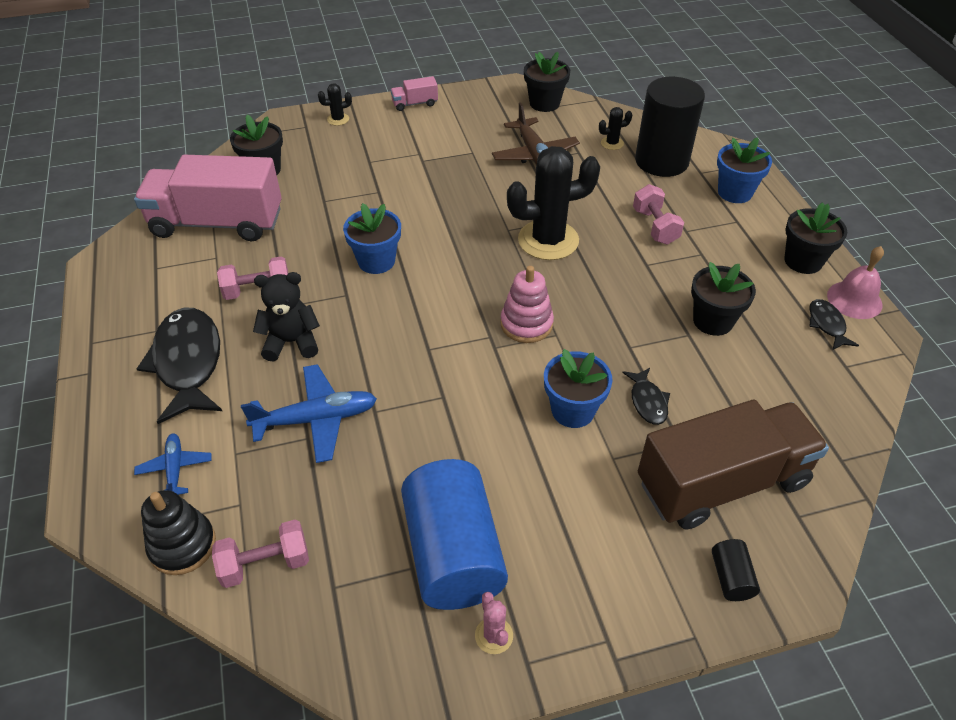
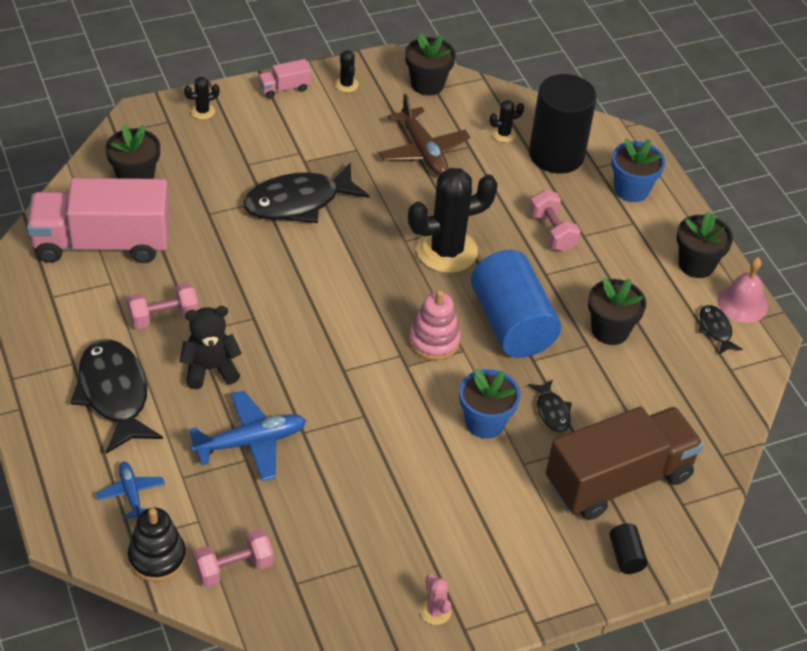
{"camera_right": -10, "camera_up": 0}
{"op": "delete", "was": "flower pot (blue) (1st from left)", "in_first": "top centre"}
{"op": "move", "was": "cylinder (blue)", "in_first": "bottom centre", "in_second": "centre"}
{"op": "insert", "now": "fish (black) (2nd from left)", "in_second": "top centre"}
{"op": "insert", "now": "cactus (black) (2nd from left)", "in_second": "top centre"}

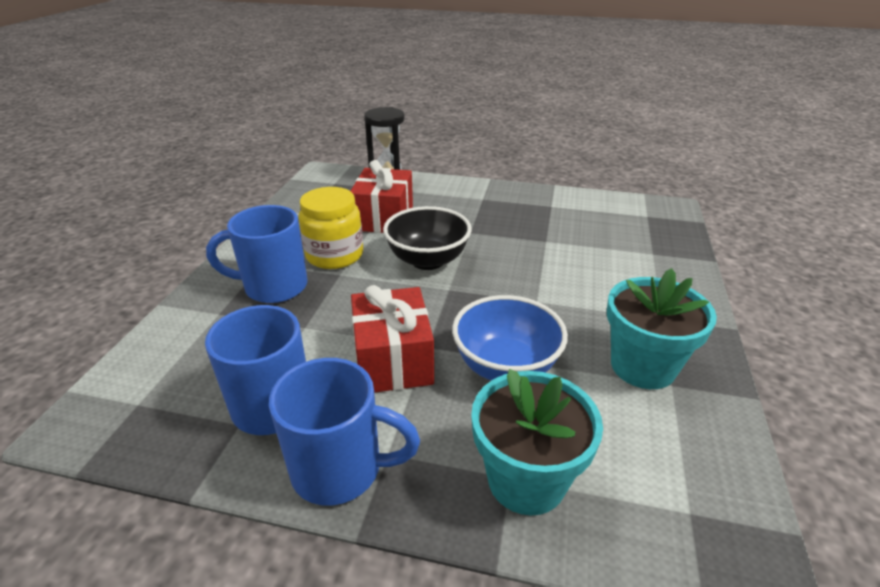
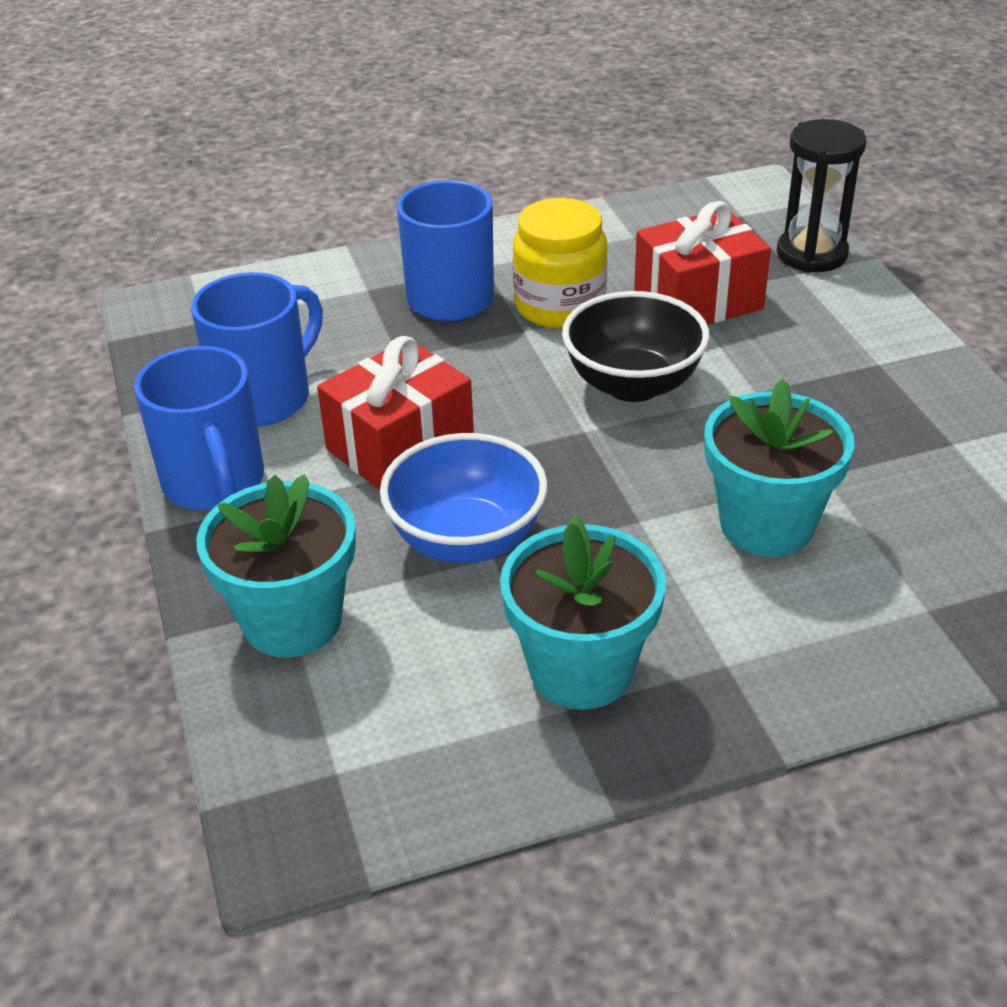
{"camera_right": 60, "camera_up": 5}
{"op": "insert", "now": "flower pot (turquoise) (3rd from left)", "in_second": "middle right"}

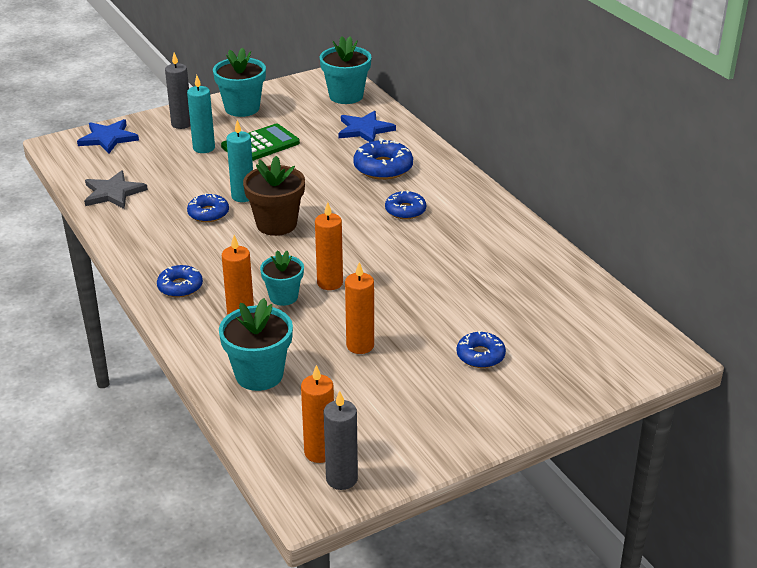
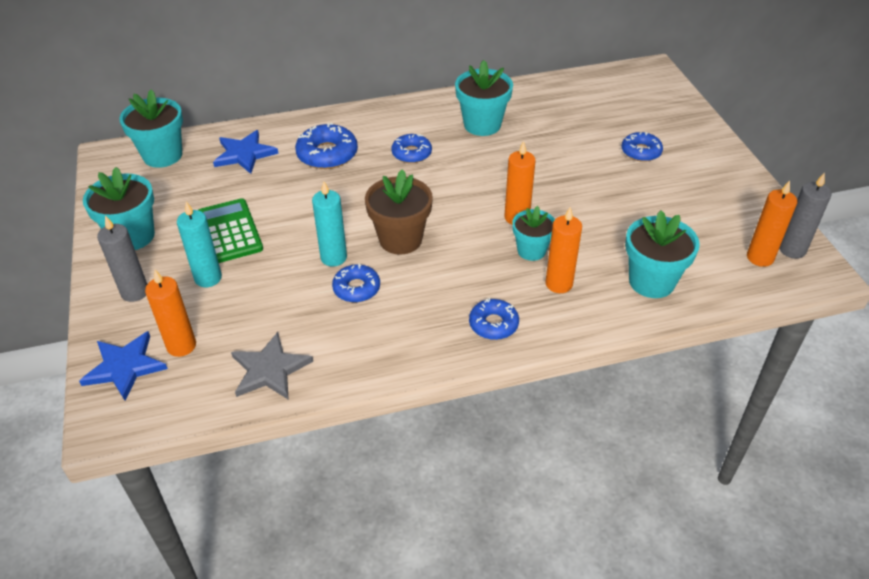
{"camera_right": -75, "camera_up": 10}
{"op": "move", "was": "candle (orange) (4th from left in the first image)", "now": "candle (orange) (1st from left)", "in_first": "centre", "in_second": "middle left"}
{"op": "insert", "now": "flower pot (turquoise) (3rd from left)", "in_second": "top centre"}

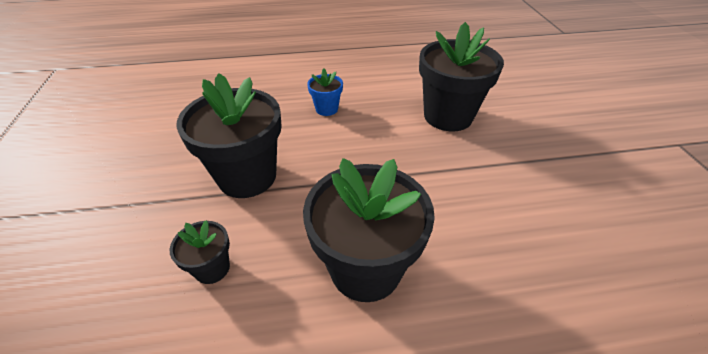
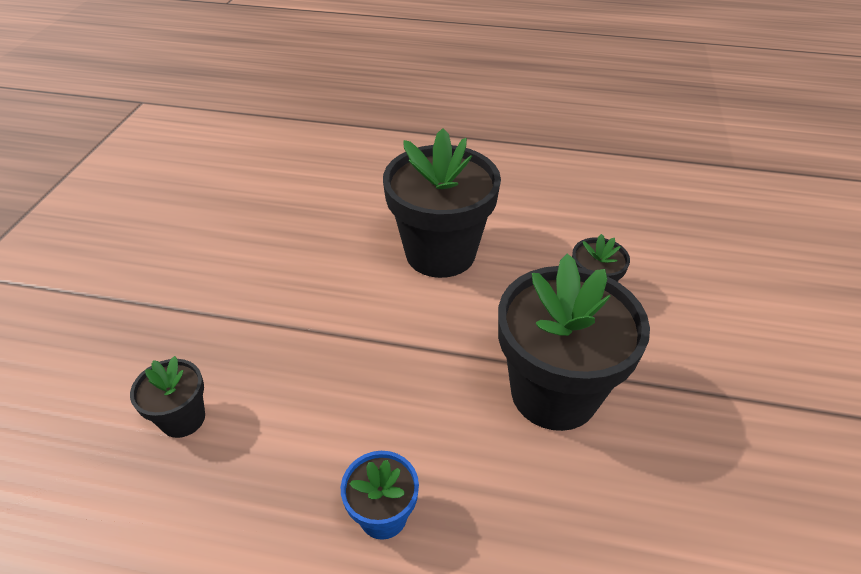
{"camera_right": -160, "camera_up": 0}
{"op": "resize", "was": "flower pot (black) (4th from left in the first image)", "in_first": "top centre", "in_second": "bottom left", "ratio": 0.48}

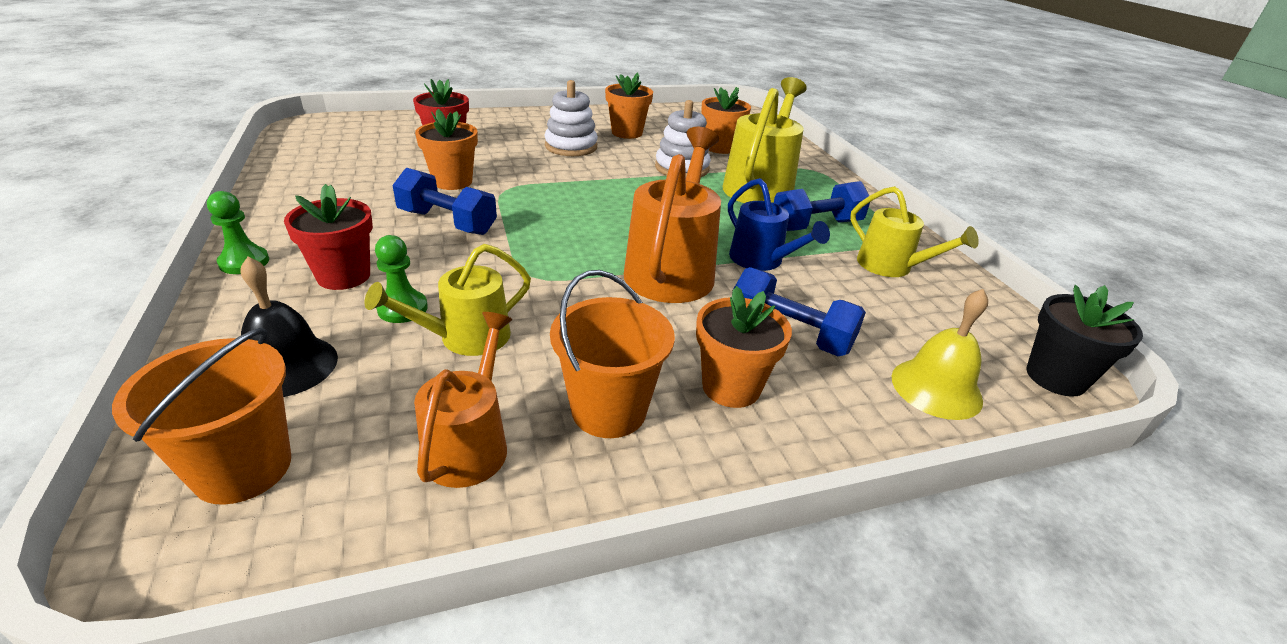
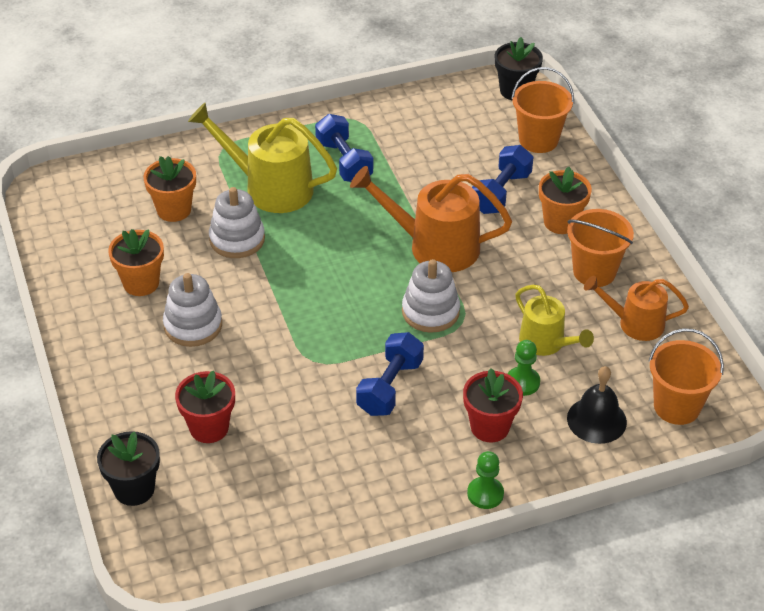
{"camera_right": -90, "camera_up": 10}
{"op": "delete", "was": "flower pot (orange) (1st from left)", "in_first": "top centre"}
{"op": "delete", "was": "watering can (blue)", "in_first": "centre"}
{"op": "delete", "was": "watering can (yellow) (3rd from left)", "in_first": "middle right"}
{"op": "replace", "was": "bell (yellow)", "now": "bucket (orange) (1st from left)", "in_first": "middle right", "in_second": "top right"}
{"op": "insert", "now": "flower pot (black) (1st from left)", "in_second": "bottom left"}
{"op": "insert", "now": "stacking toy (white) (3rd from left)", "in_second": "centre"}

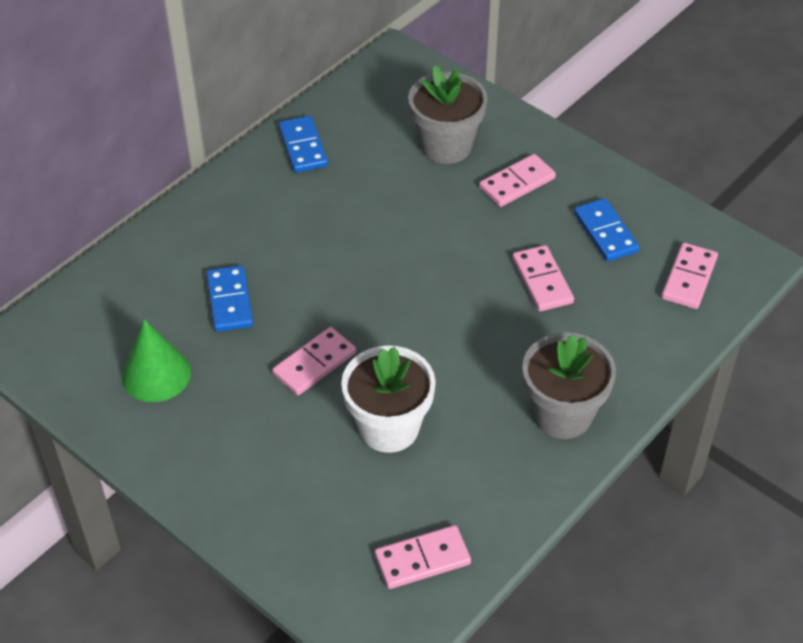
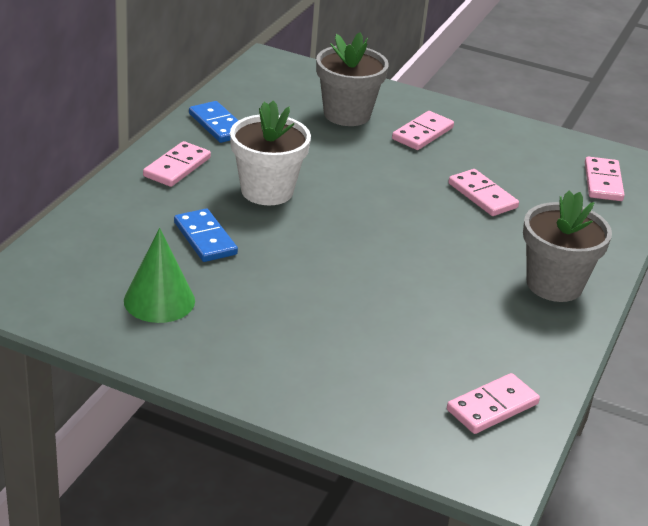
{"camera_right": -20, "camera_up": -15}
{"op": "move", "was": "domino (pink) (1st from left)", "in_first": "centre", "in_second": "top left"}
{"op": "move", "was": "flower pot (white)", "in_first": "centre", "in_second": "top centre"}
{"op": "delete", "was": "domino (blue) (3rd from left)", "in_first": "middle right"}

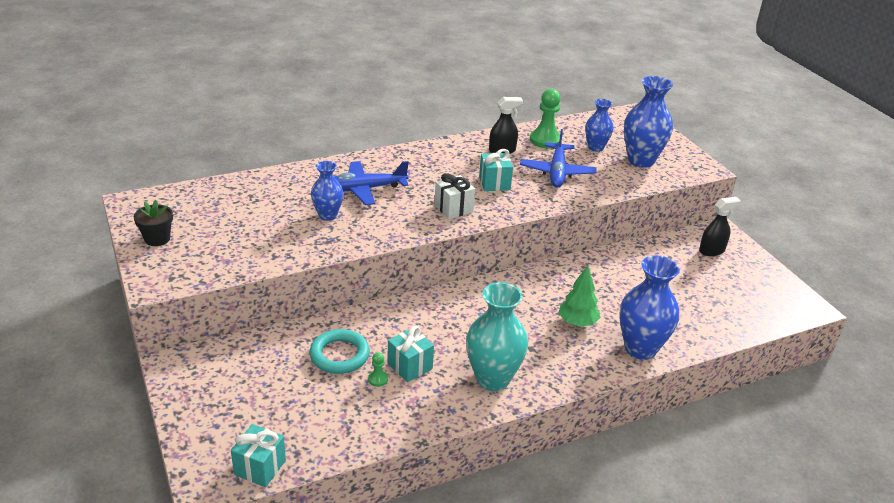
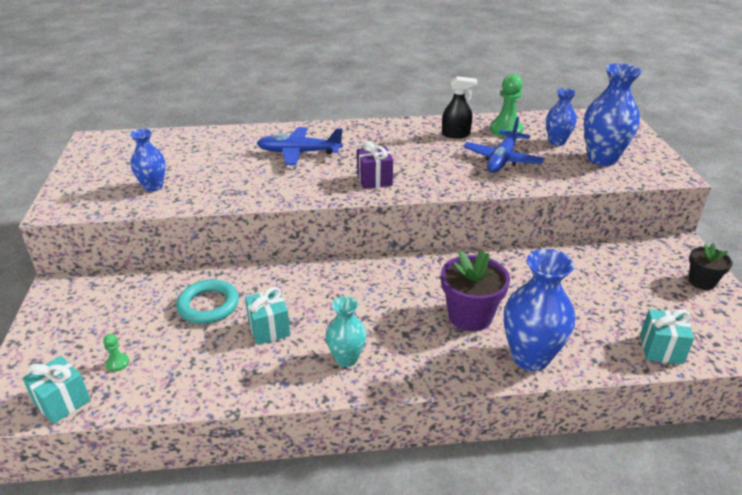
{"camera_right": 20, "camera_up": 0}
{"op": "move", "was": "flower pot (black)", "in_first": "middle left", "in_second": "middle right"}
{"op": "move", "was": "vase (blue) (1st from left)", "in_first": "centre", "in_second": "top left"}
{"op": "move", "was": "pawn (green) (1st from left)", "in_first": "bottom centre", "in_second": "bottom left"}
{"op": "recolor", "was": "gift (white)", "now": "gift (purple)", "in_first": "centre", "in_second": "centre"}
{"op": "resize", "was": "vase (turquoise)", "in_first": "bottom centre", "in_second": "bottom centre", "ratio": 0.6}
{"op": "move", "was": "gift (turquoise) (3rd from left)", "in_first": "centre", "in_second": "bottom right"}
{"op": "replace", "was": "tree (green)", "now": "flower pot (purple)", "in_first": "centre", "in_second": "centre"}
{"op": "delete", "was": "spray bottle (black) (2nd from left)", "in_first": "middle right"}

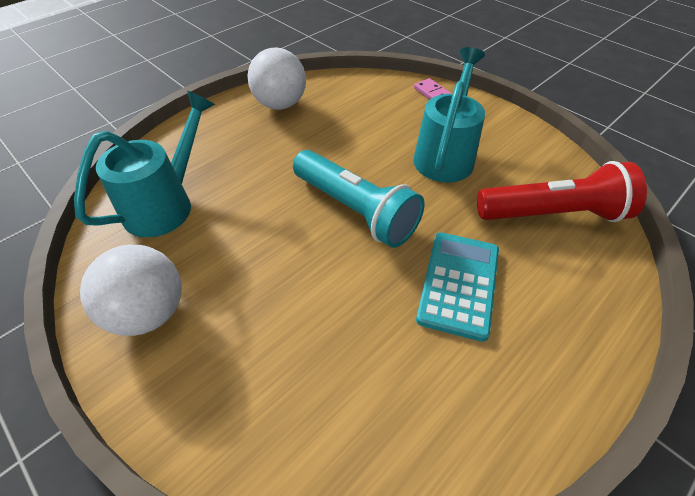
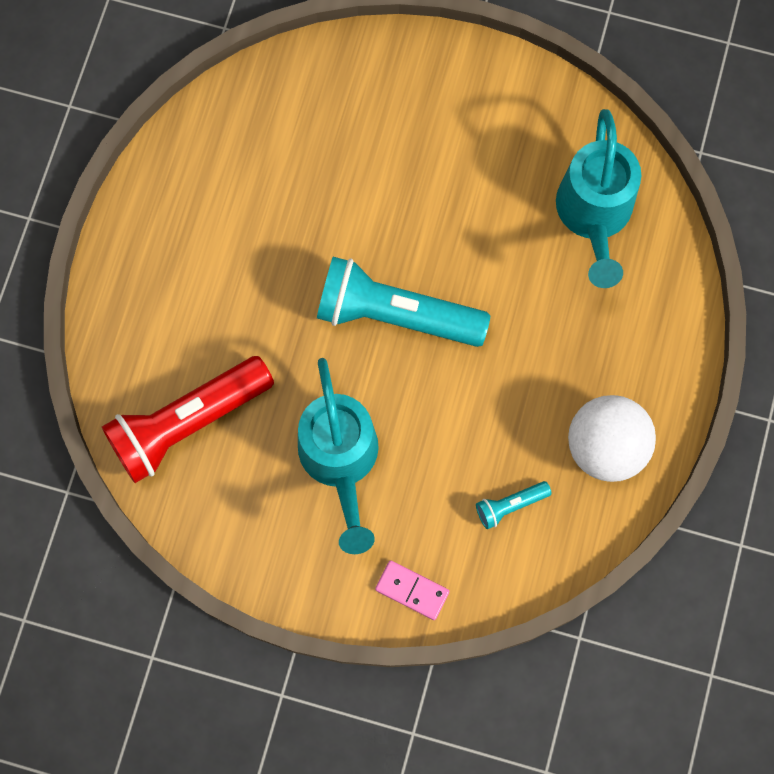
{"camera_right": 150, "camera_up": 25}
{"op": "delete", "was": "ball (white) (1st from left)", "in_first": "middle left"}
{"op": "delete", "was": "calculator (turquoise)", "in_first": "centre"}
{"op": "insert", "now": "flashlight (turquoise) (2nd from left)", "in_second": "centre"}

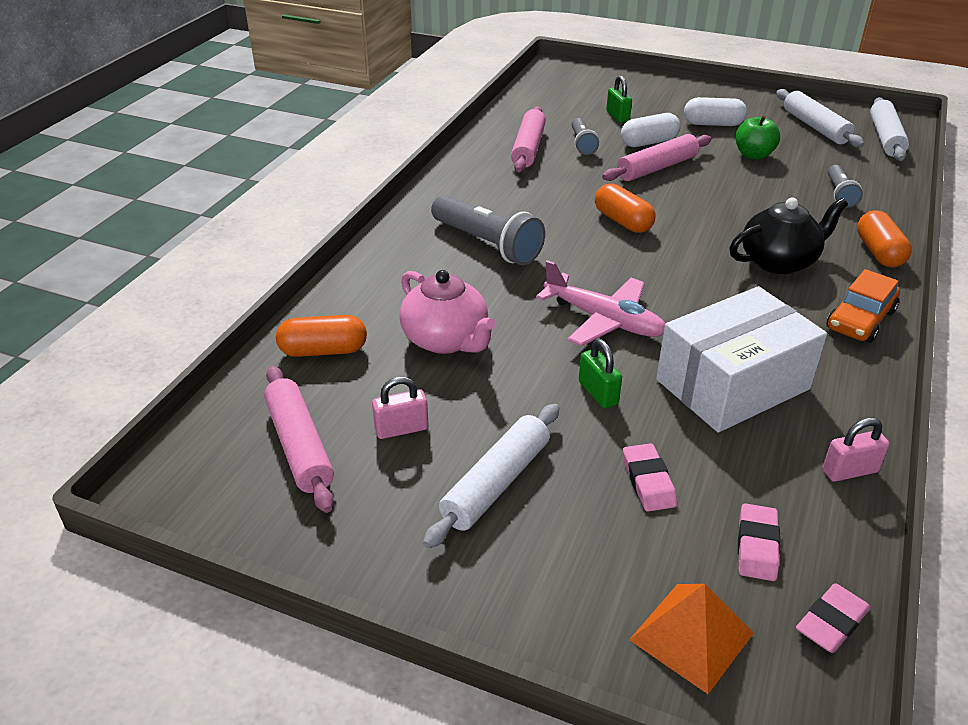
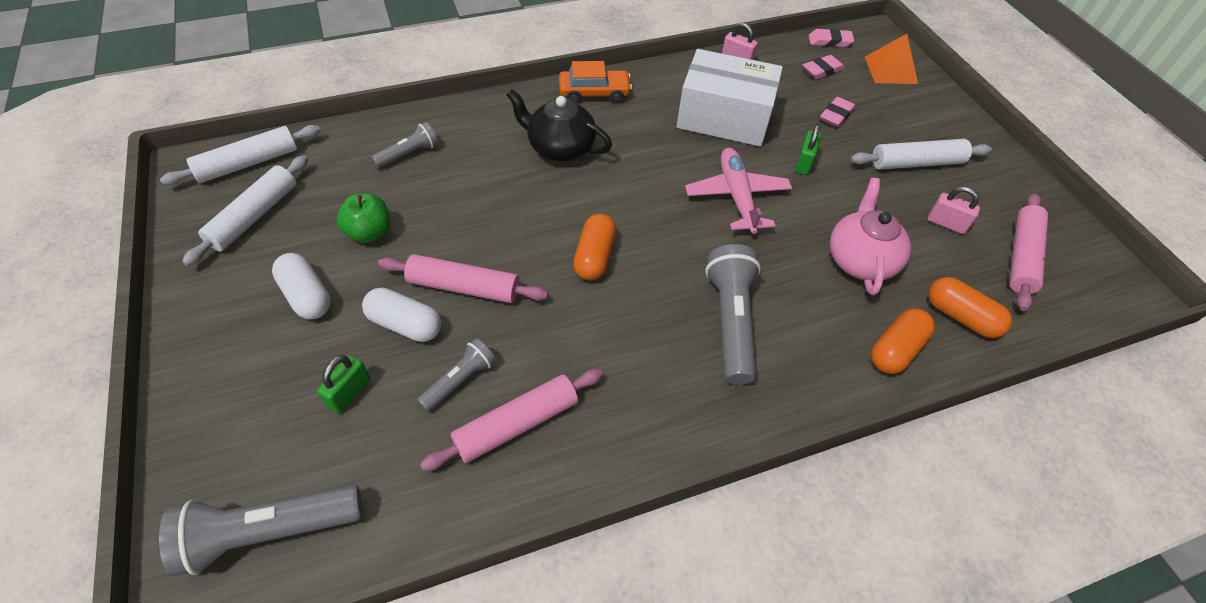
{"camera_right": -135, "camera_up": 15}
{"op": "move", "was": "capsule (orange) (3rd from left in the first image)", "now": "capsule (orange) (2nd from left)", "in_first": "top right", "in_second": "middle right"}
{"op": "insert", "now": "flashlight (grey) (1st from left)", "in_second": "bottom left"}

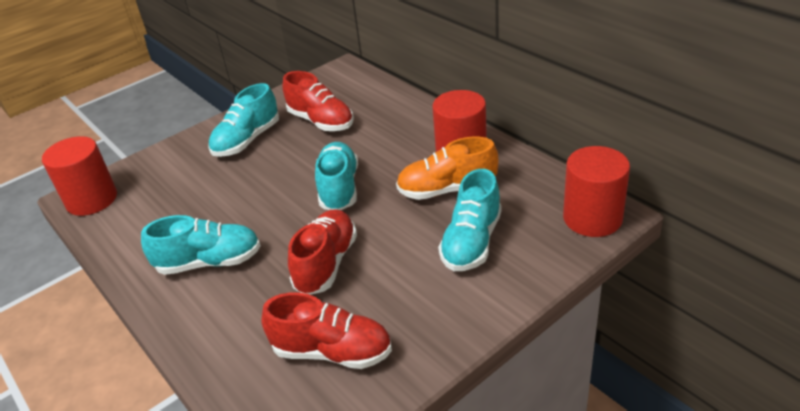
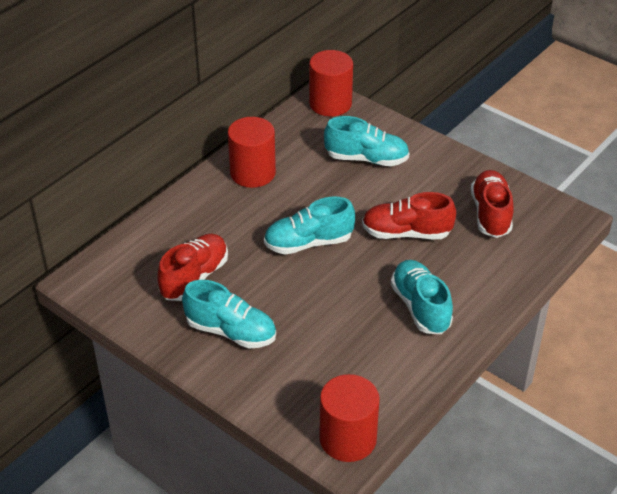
{"camera_right": -105, "camera_up": 5}
{"op": "delete", "was": "shoe (orange)", "in_first": "centre"}

